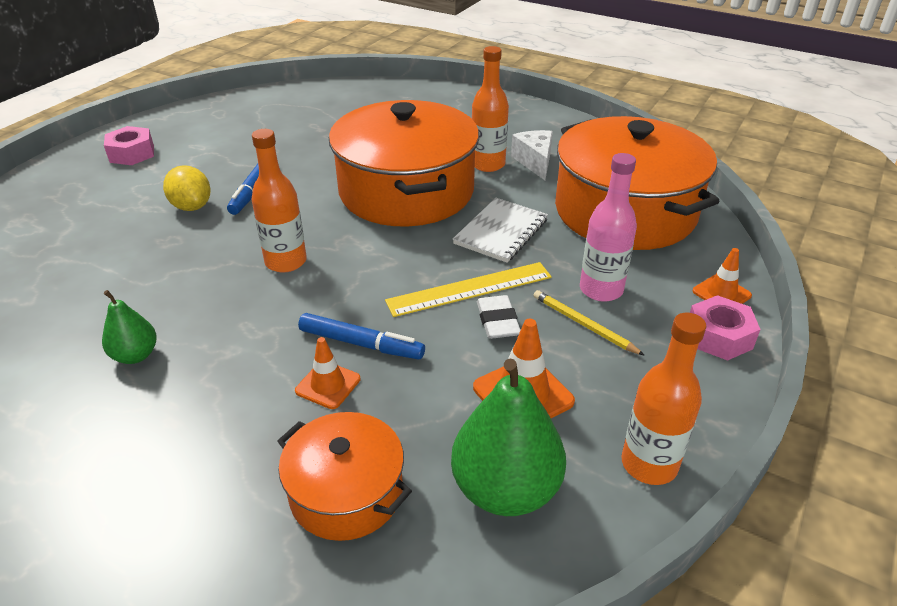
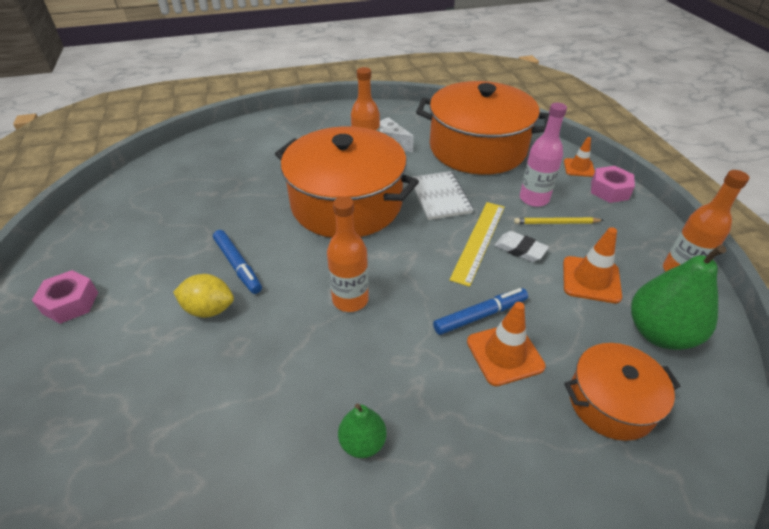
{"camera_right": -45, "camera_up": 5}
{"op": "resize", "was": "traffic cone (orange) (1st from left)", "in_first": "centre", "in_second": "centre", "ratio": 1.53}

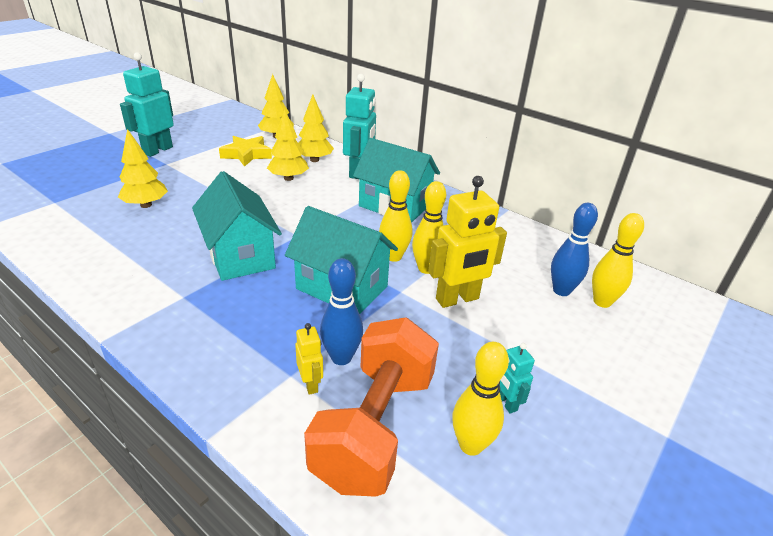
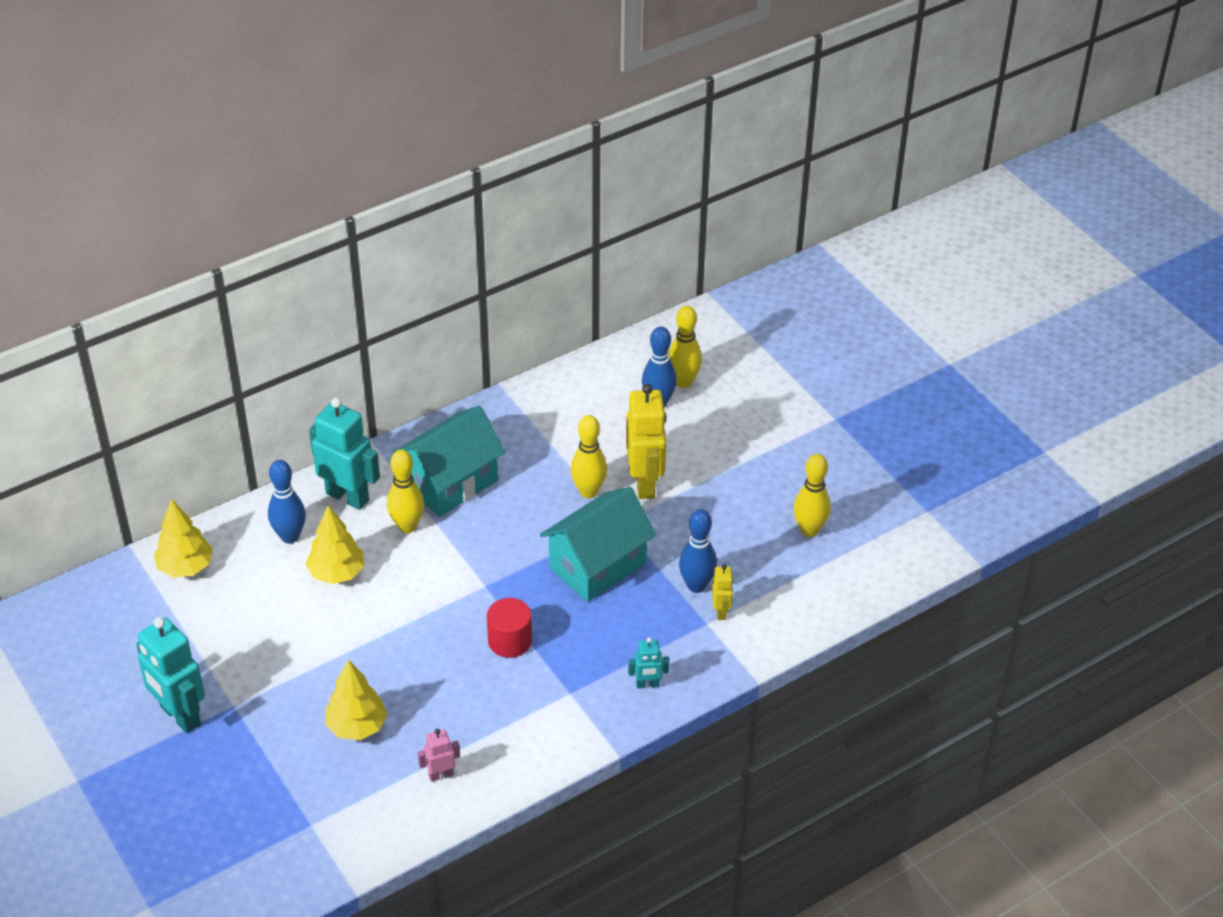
{"camera_right": -70, "camera_up": 10}
{"op": "replace", "was": "house (turquoise) (1st from left)", "now": "cylinder (red)", "in_first": "middle left", "in_second": "bottom centre"}
{"op": "delete", "was": "star (yellow)", "in_first": "top left"}
{"op": "rotate", "was": "robot (yellow) (1st from left in the first image)", "in_first": "bottom centre", "in_second": "centre", "clockwise": 90}
{"op": "replace", "was": "tree (yellow) (4th from left)", "now": "bowling pin (blue) (1st from left)", "in_first": "top centre", "in_second": "middle left"}
{"op": "delete", "was": "dumbbell (orange)", "in_first": "bottom centre"}
{"op": "move", "was": "bowling pin (yellow) (1st from left)", "in_first": "centre", "in_second": "middle left"}
{"op": "move", "was": "robot (turquoise) (3rd from left)", "in_first": "bottom right", "in_second": "bottom centre"}
{"op": "insert", "now": "robot (pink)", "in_second": "bottom centre"}

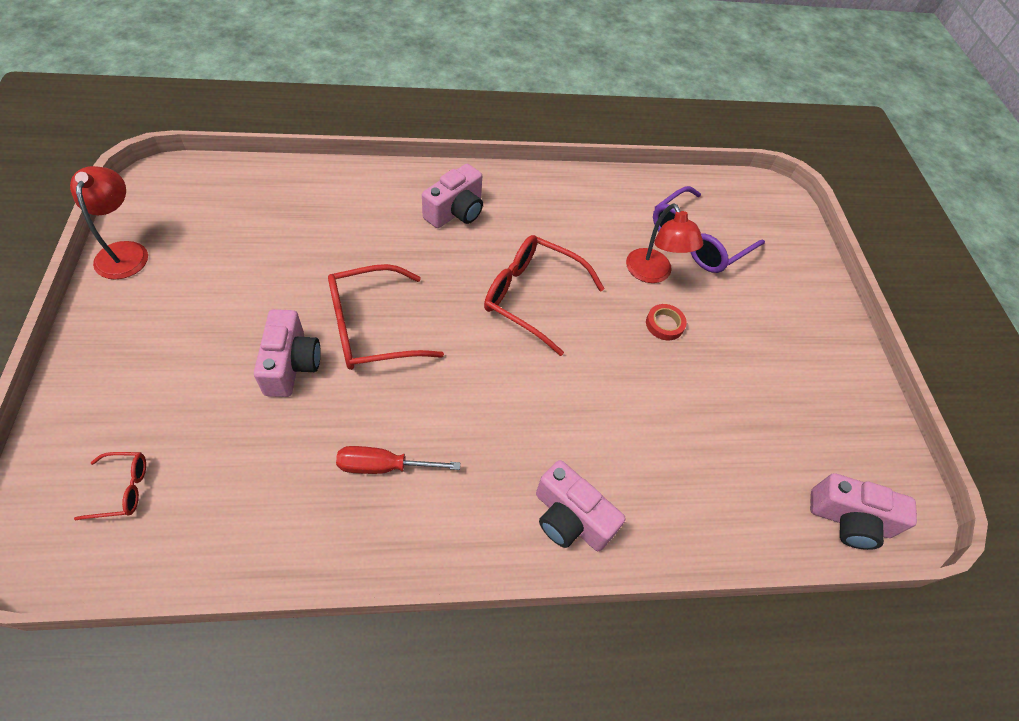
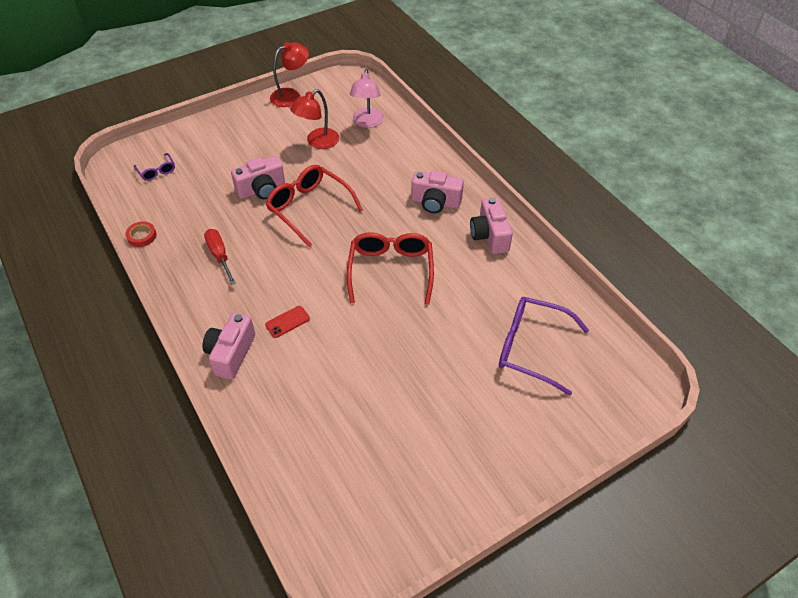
{"camera_right": 70, "camera_up": -5}
{"op": "recolor", "was": "glasses (red) (1st from left)", "now": "glasses (purple) (1st from left)", "in_first": "bottom left", "in_second": "top left"}
{"op": "move", "was": "lamp (red) (2nd from left)", "in_first": "centre", "in_second": "top centre"}
{"op": "move", "was": "tape (red)", "in_first": "centre", "in_second": "middle left"}
{"op": "move", "was": "camera (pink) (4th from left)", "in_first": "bottom right", "in_second": "centre"}
{"op": "insert", "now": "phone (red)", "in_second": "centre"}
{"op": "insert", "now": "lamp (pink)", "in_second": "top centre"}

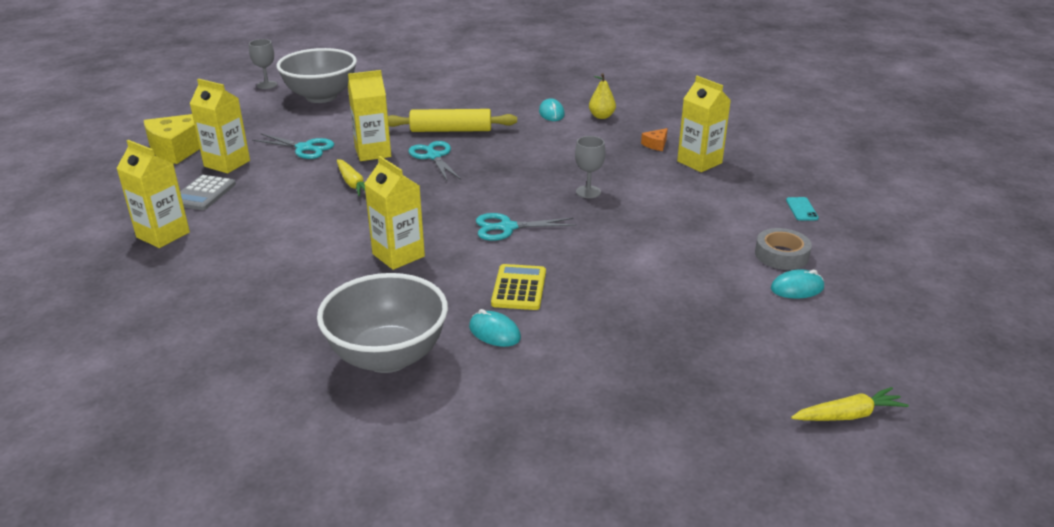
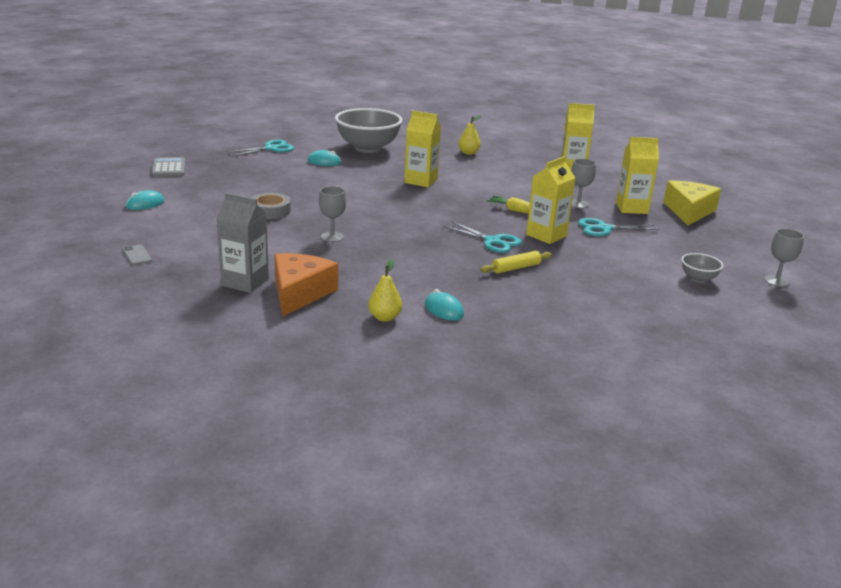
{"camera_right": 150, "camera_up": -5}
{"op": "move", "was": "calculator (grey)", "in_first": "middle left", "in_second": "top left"}
{"op": "resize", "was": "bowl (grey) (1st from left in the first image)", "in_first": "top left", "in_second": "middle right", "ratio": 0.45}
{"op": "resize", "was": "rolling pin (yellow)", "in_first": "top centre", "in_second": "centre", "ratio": 0.6}
{"op": "move", "was": "scissors (turquoise) (3rd from left in the first image)", "now": "scissors (turquoise) (1st from left)", "in_first": "centre", "in_second": "top left"}
{"op": "delete", "was": "calculator (yellow)", "in_first": "centre"}
{"op": "resize", "was": "cheese (orange)", "in_first": "top centre", "in_second": "centre", "ratio": 2.28}
{"op": "recolor", "was": "carton (yellow) (5th from left)", "now": "carton (grey)", "in_first": "top right", "in_second": "middle left"}
{"op": "move", "was": "tape (grey)", "in_first": "middle right", "in_second": "middle left"}
{"op": "recolor", "was": "phone (turquoise)", "now": "phone (grey)", "in_first": "middle right", "in_second": "middle left"}
{"op": "delete", "was": "carrot (yellow) (2nd from left)", "in_first": "bottom right"}
{"op": "insert", "now": "pear (yellow) (2nd from left)", "in_second": "top centre"}
{"op": "insert", "now": "goblet (grey) (2nd from left)", "in_second": "top right"}

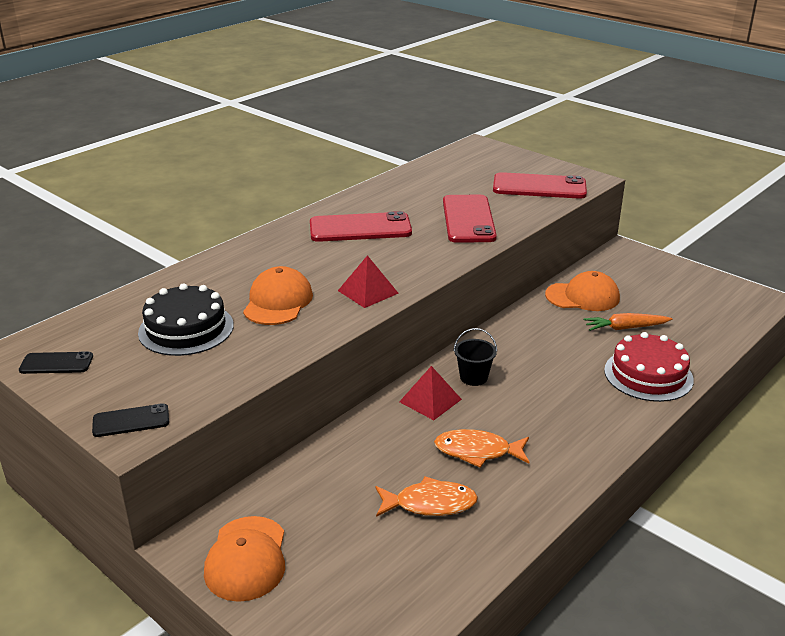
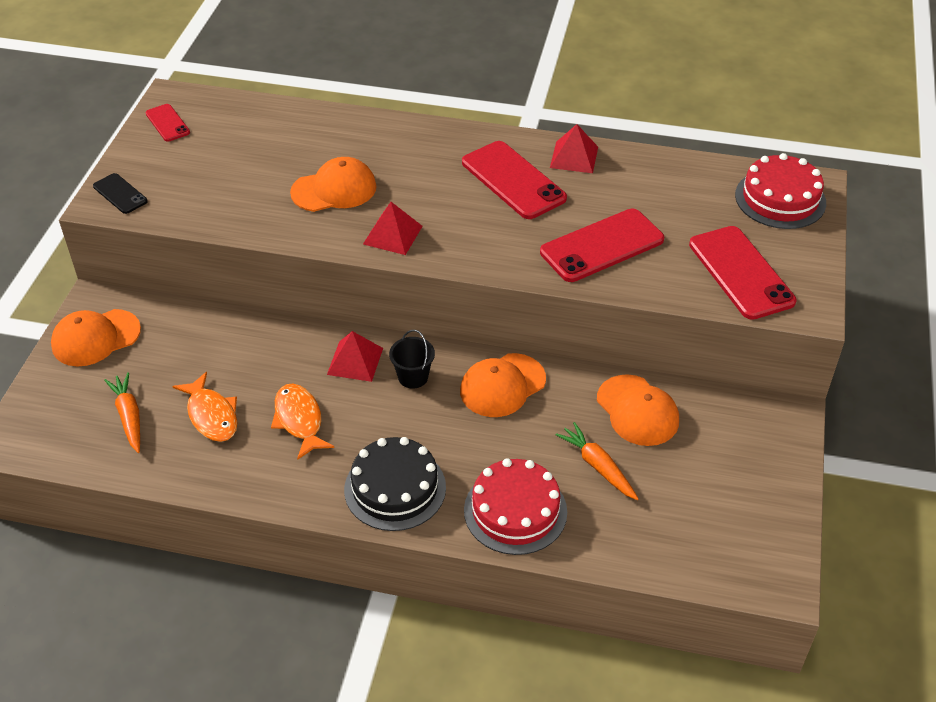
{"camera_right": 60, "camera_up": 15}
{"op": "recolor", "was": "phone (black) (1st from left)", "now": "phone (red) (1st from left)", "in_first": "middle left", "in_second": "top left"}
{"op": "move", "was": "cake (black)", "in_first": "middle left", "in_second": "bottom centre"}
{"op": "insert", "now": "carrot (orange) (1st from left)", "in_second": "middle left"}
{"op": "insert", "now": "cap (orange) (3rd from left)", "in_second": "centre"}
{"op": "insert", "now": "pyramid (red) (3rd from left)", "in_second": "top centre"}
{"op": "insert", "now": "cake (red) (2nd from left)", "in_second": "top right"}

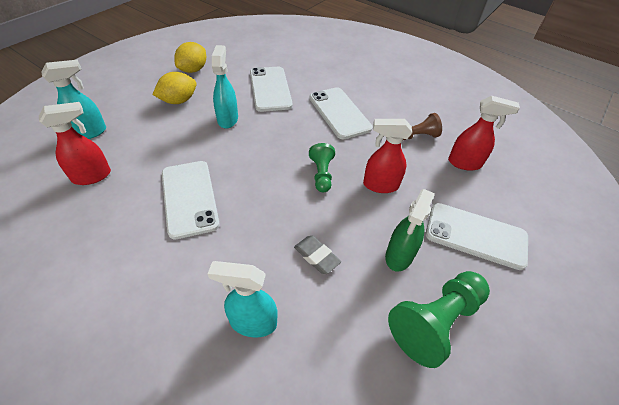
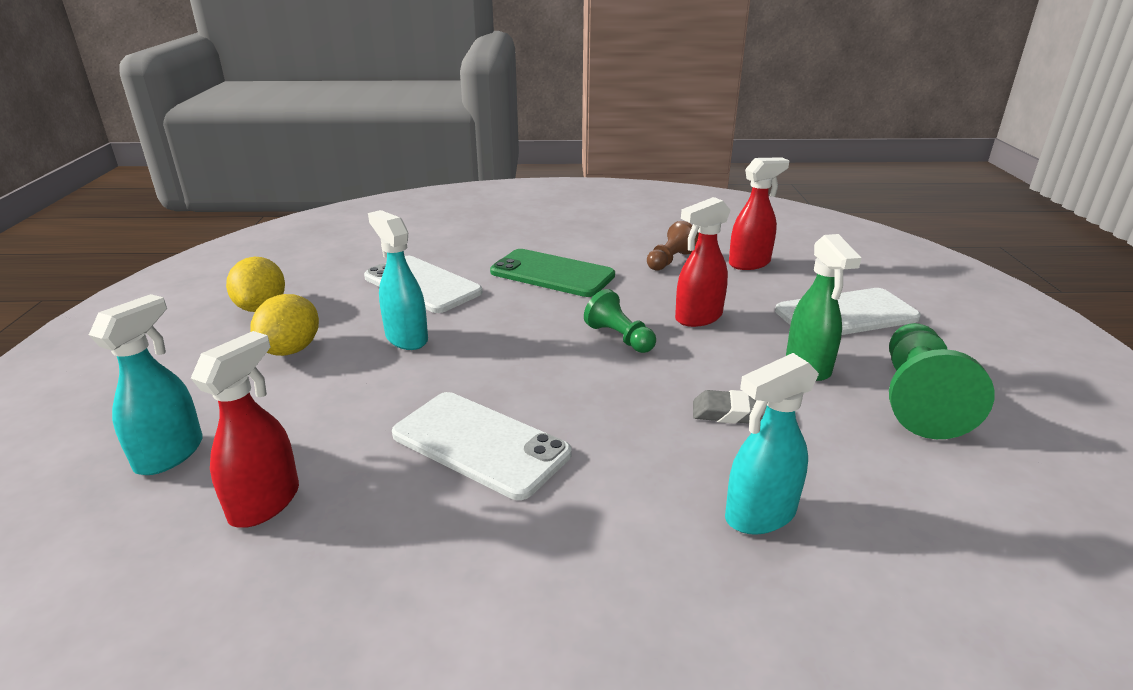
{"camera_right": -35, "camera_up": -20}
{"op": "recolor", "was": "phone (white) (3rd from left)", "now": "phone (green)", "in_first": "top centre", "in_second": "centre"}

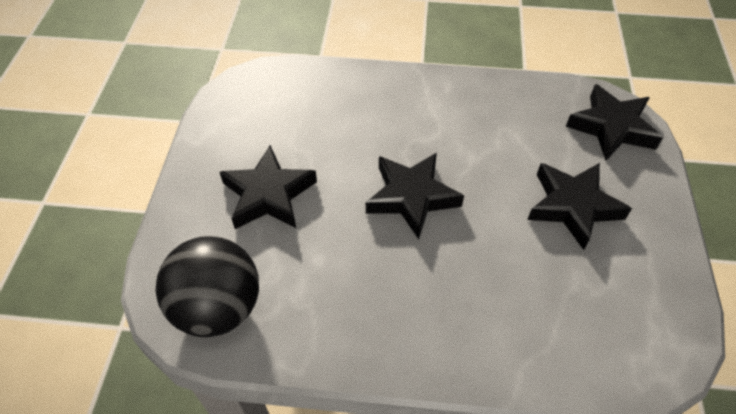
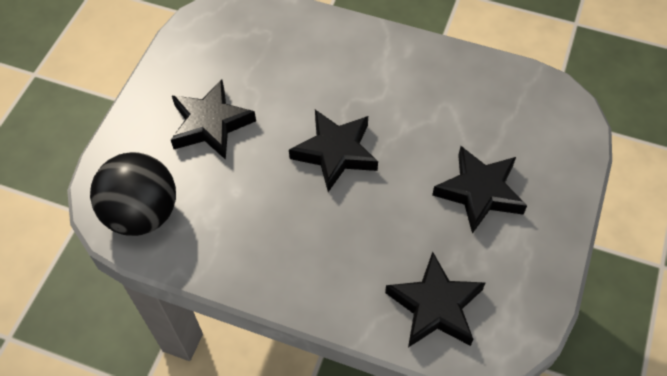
{"camera_right": 15, "camera_up": 5}
{"op": "move", "was": "star (black) (4th from left in the first image)", "now": "star (black) (3rd from left)", "in_first": "top right", "in_second": "bottom centre"}

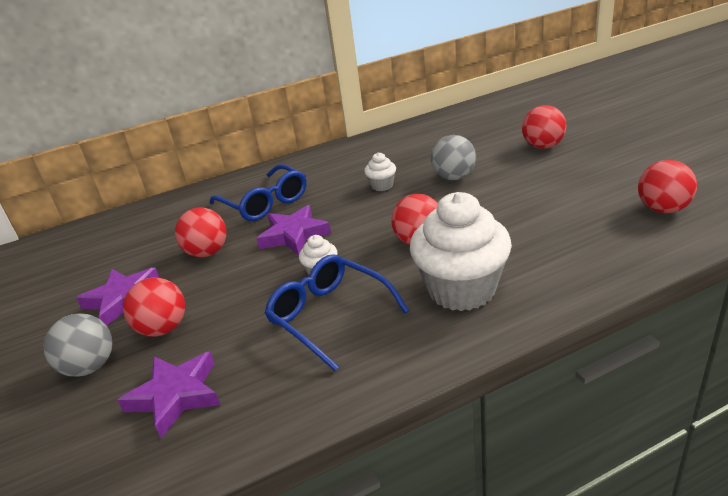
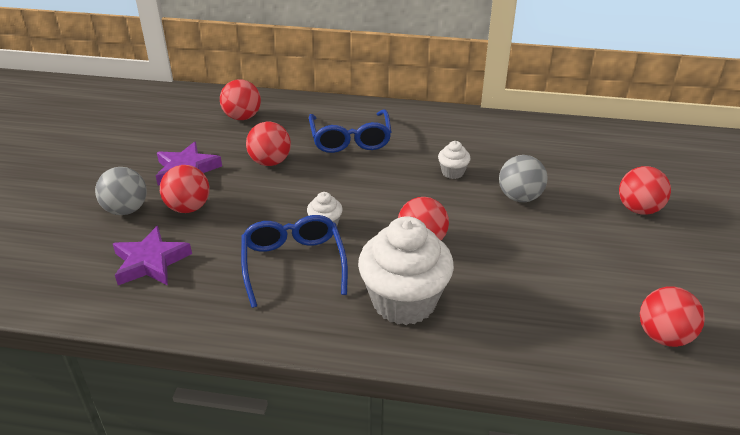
{"camera_right": 30, "camera_up": 5}
{"op": "delete", "was": "star (purple) (3rd from left)", "in_first": "centre"}
{"op": "insert", "now": "ball (red) (2nd from left)", "in_second": "top left"}

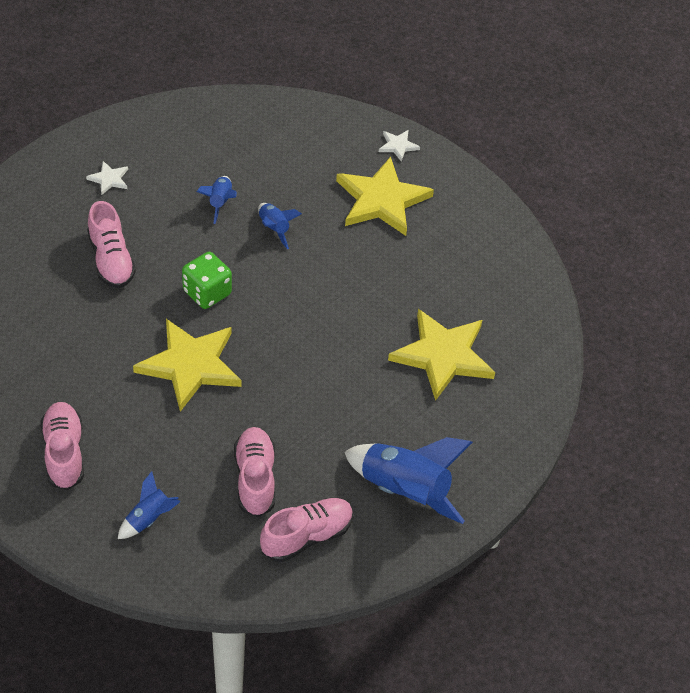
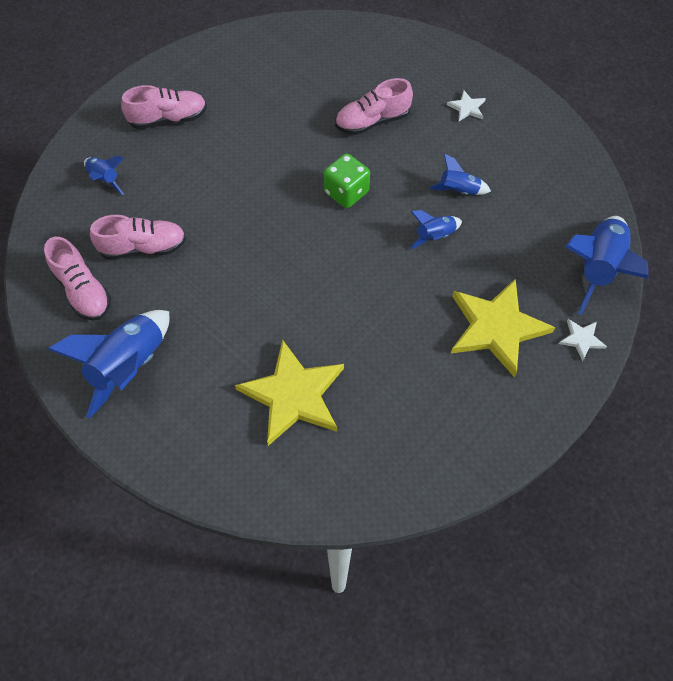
{"camera_right": 90, "camera_up": 10}
{"op": "delete", "was": "star (yellow) (1st from left)", "in_first": "middle left"}
{"op": "insert", "now": "rocket (blue) (5th from left)", "in_second": "middle right"}

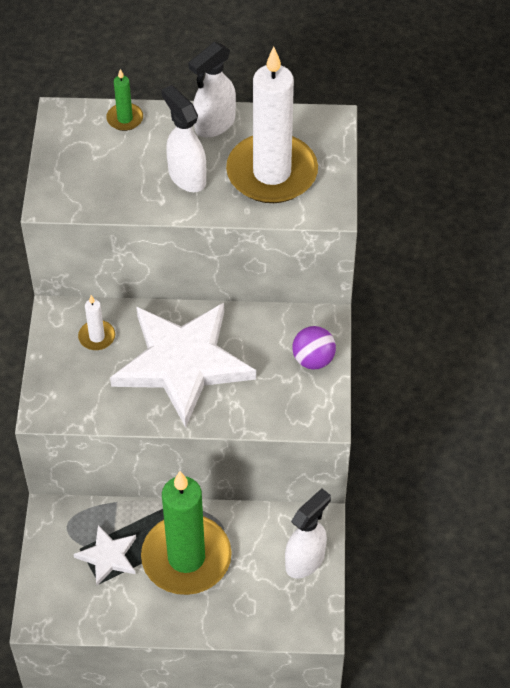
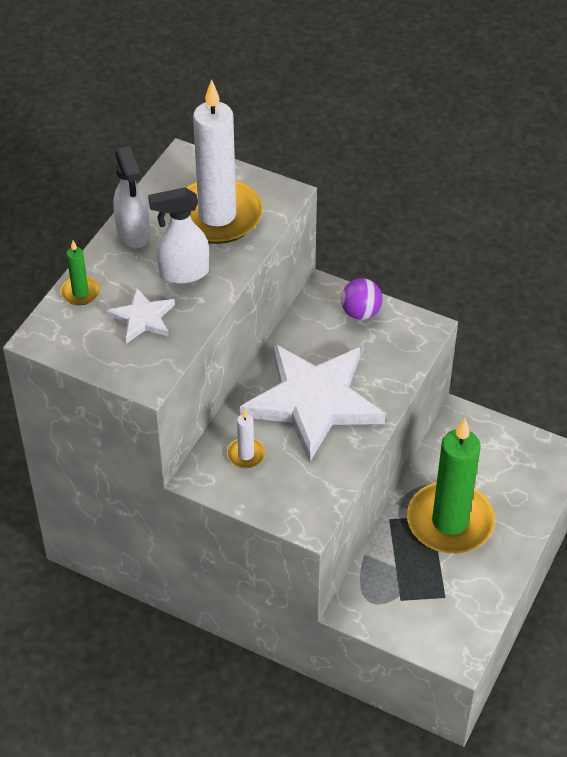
{"camera_right": -65, "camera_up": -5}
{"op": "move", "was": "star (white) (1st from left)", "in_first": "bottom left", "in_second": "middle left"}
{"op": "delete", "was": "spray bottle (white) (3rd from left)", "in_first": "bottom centre"}

